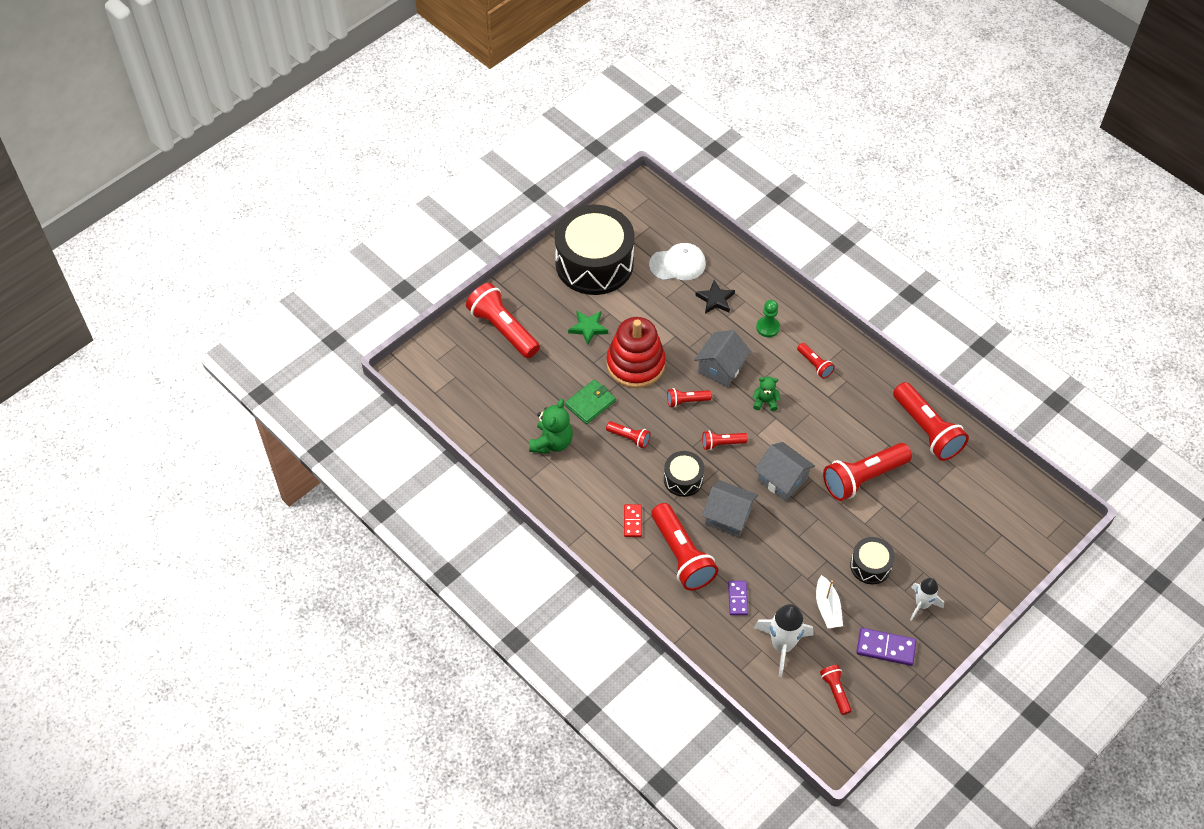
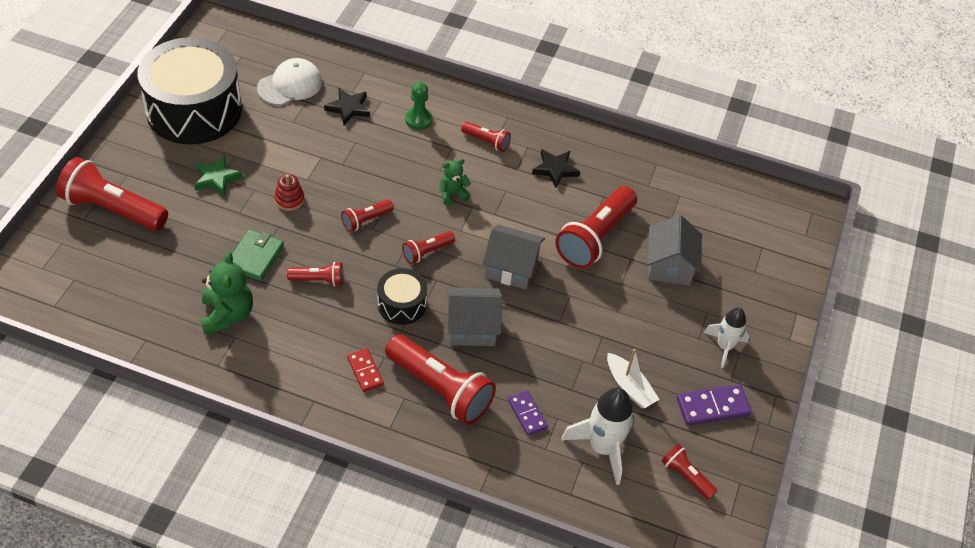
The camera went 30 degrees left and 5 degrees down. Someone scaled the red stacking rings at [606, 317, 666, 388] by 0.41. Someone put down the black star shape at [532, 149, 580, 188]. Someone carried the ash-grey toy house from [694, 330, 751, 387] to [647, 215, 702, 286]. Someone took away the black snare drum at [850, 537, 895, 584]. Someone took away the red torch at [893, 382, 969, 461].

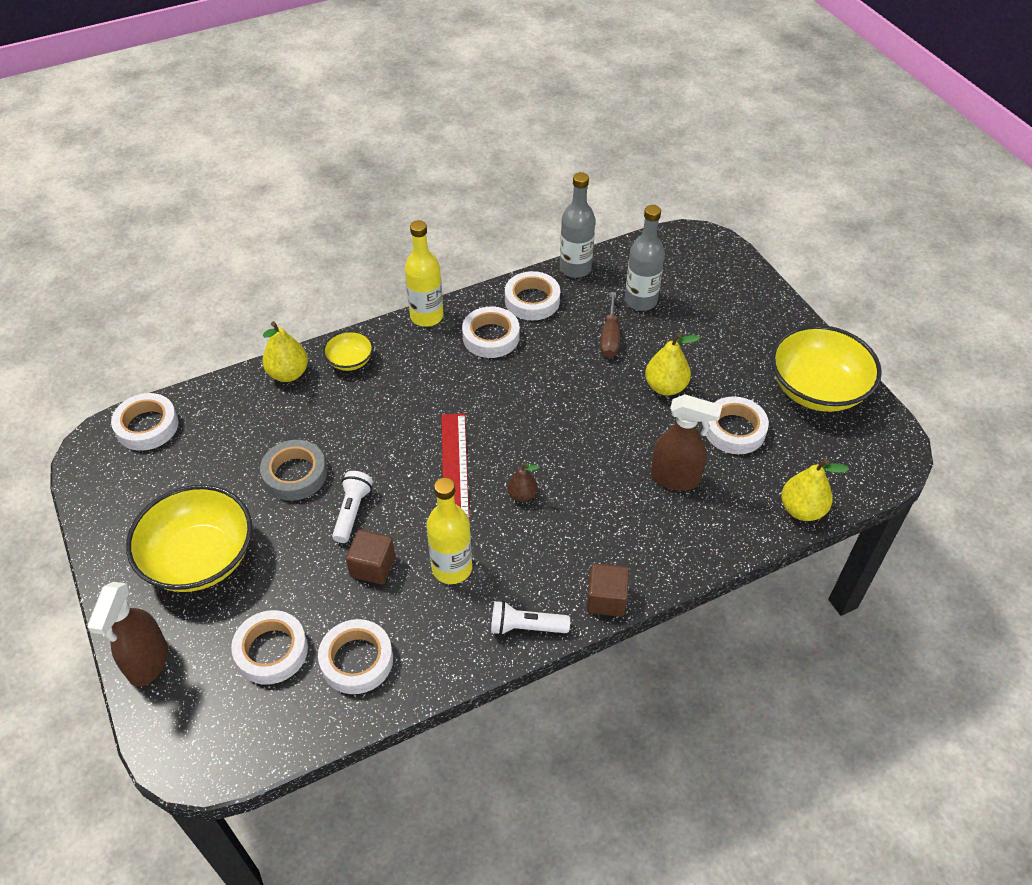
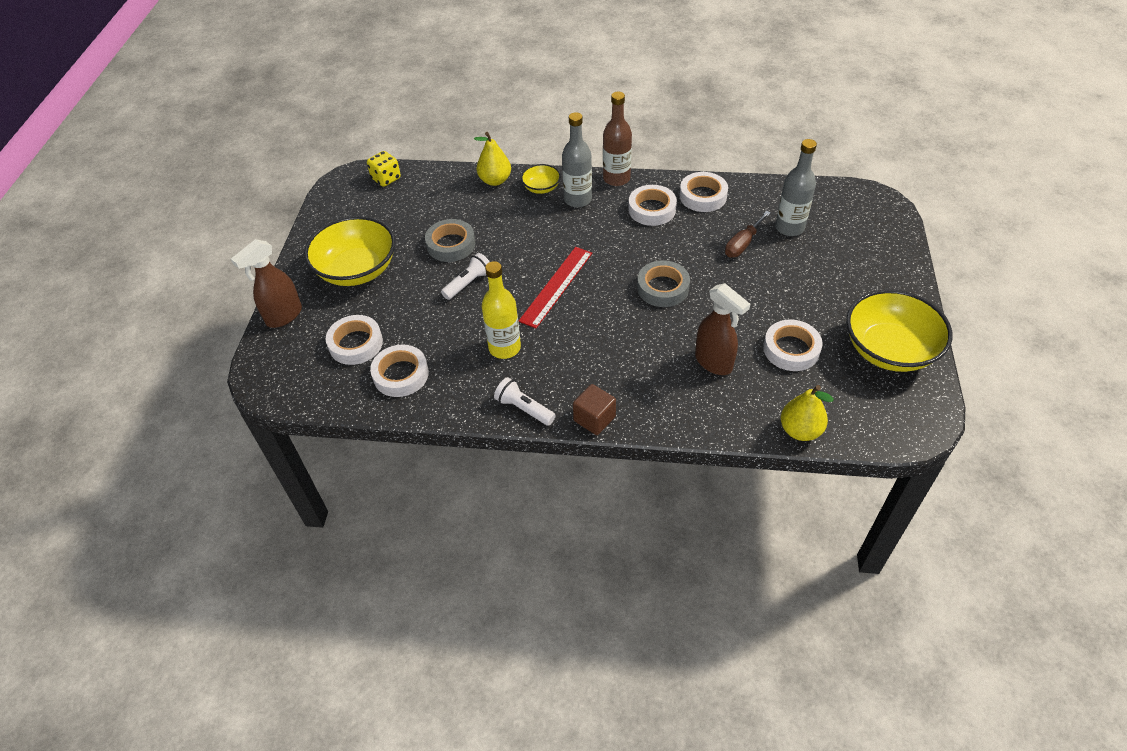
The camera went 35 degrees right and 0 degrees up. Someone swapped the white tape at [111, 393, 178, 451] for the golden game die at [367, 151, 401, 187]. Someone carried the ash-grey flask from [560, 172, 595, 278] to [562, 112, 592, 208]. Someone repainted the golden flask at [405, 220, 444, 327], which became the brown flask at [603, 92, 632, 186]. Someone put down the ash-grey tape at [637, 260, 690, 307]. Someone took away the brown cube at [346, 529, 395, 584]. Someone took away the brown pear at [507, 463, 539, 502]. Someone took away the golden pear at [645, 333, 700, 396].

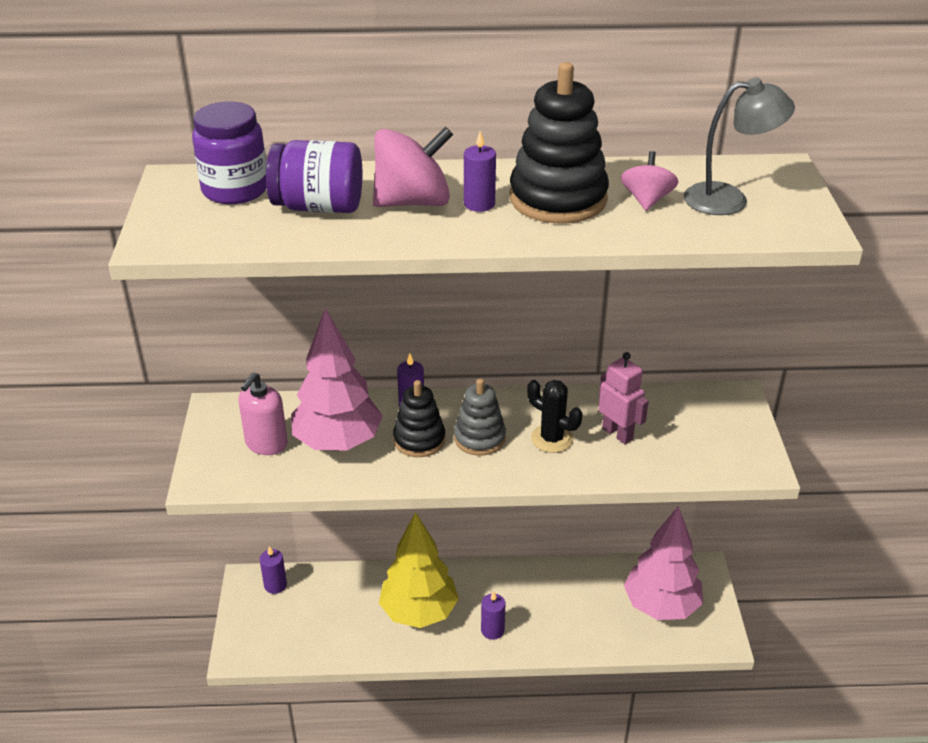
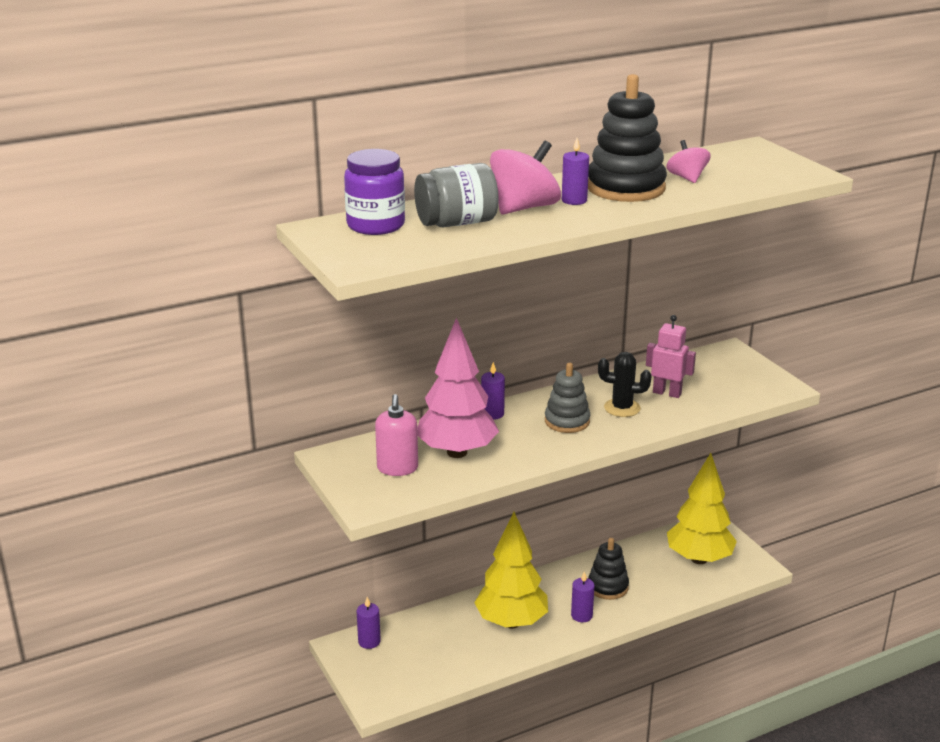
The camera went 25 degrees left and 10 degrees down. Someone repainted the violet jar at [266, 140, 362, 213], which became the ash-grey jar at [414, 163, 499, 227]. Someone carried the black stacking rings from [393, 380, 445, 457] to [588, 538, 629, 600]. Someone repainted the pink tree at [624, 506, 703, 620], which became the golden tree at [667, 453, 737, 564]. Someone took away the ash-grey reading lamp at [684, 78, 795, 215].

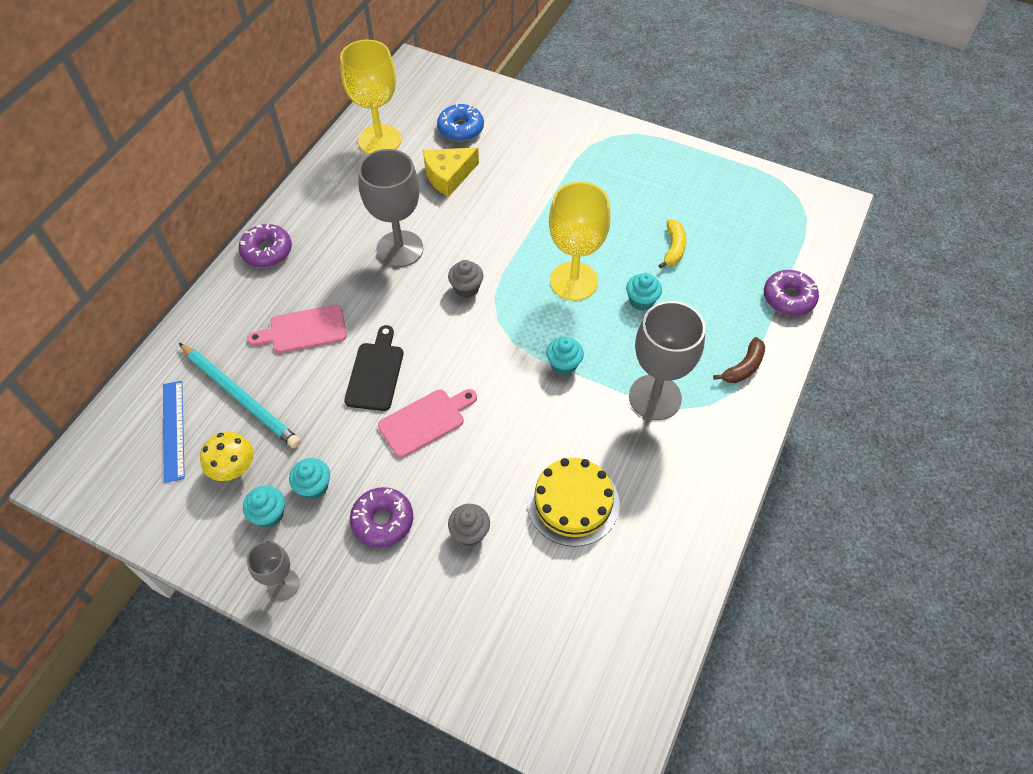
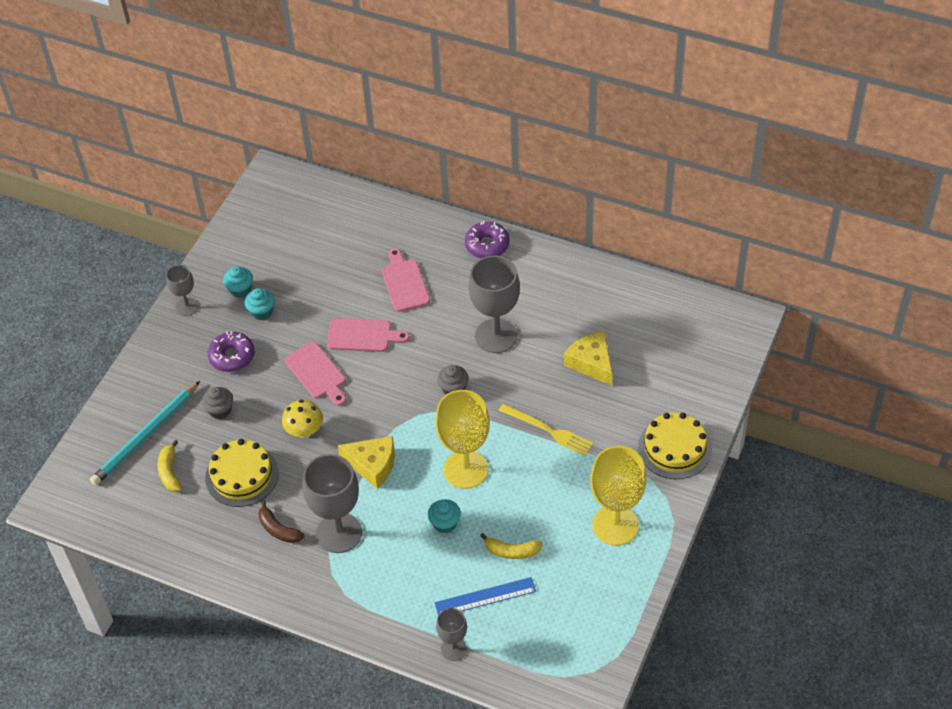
The camera went 90 degrees right and 5 degrees down. Someone carried the aqua pencil from [179, 343, 301, 448] to [90, 381, 200, 485]. Someone put down the golden banana fruit at [157, 440, 181, 492]. Someone carried the brown banana fruit from [713, 337, 765, 383] to [258, 500, 305, 543]. Someone carried the golden fungus from [200, 432, 254, 481] to [282, 400, 323, 438]. Someone repainted the black cutting board at [344, 325, 403, 411], which became the pink cutting board at [327, 318, 410, 352]. Someone swapped the aqua fairy cake at [546, 337, 584, 375] for the golden cheese wedge at [338, 436, 395, 489]. Someone carried the blue straightedge from [163, 381, 185, 483] to [434, 577, 536, 615]. Someone swapped the violet donut at [764, 270, 819, 316] for the ash-grey goblet at [436, 608, 467, 661]. Someone put down the golden table fork at [498, 403, 593, 456]. Someone carried the golden goblet from [340, 40, 401, 154] to [590, 446, 647, 546]. Someone put down the golden cake at [638, 412, 712, 479]. Someone took away the blue donut at [437, 103, 484, 141].

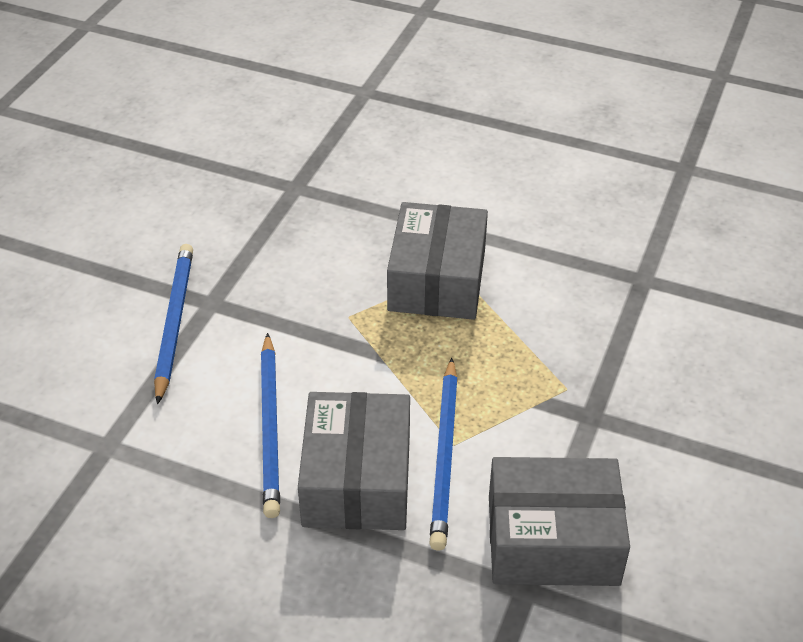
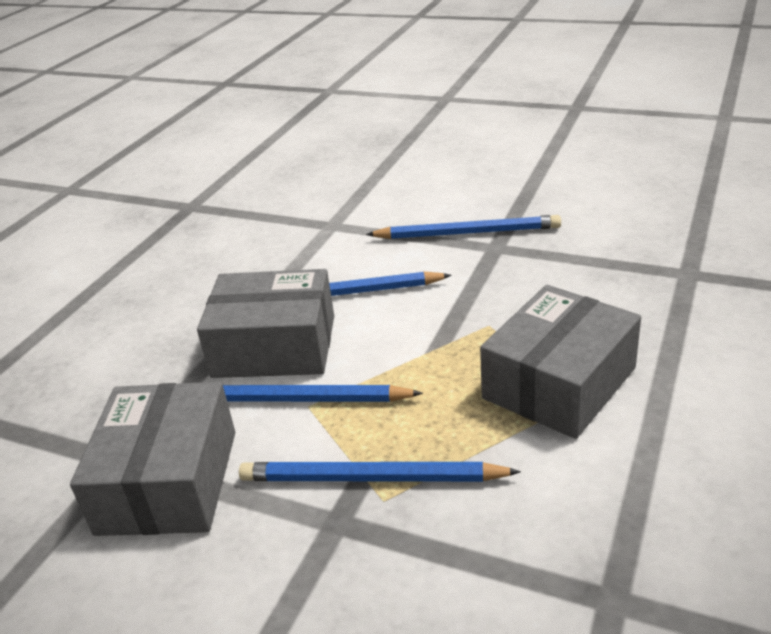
The camera went 95 degrees right and 10 degrees down. Someone put down the blue pencil at [239, 462, 521, 482]. Someone rotated the ash-grey package at [387, 202, 488, 320] by 60 degrees counterclockwise.

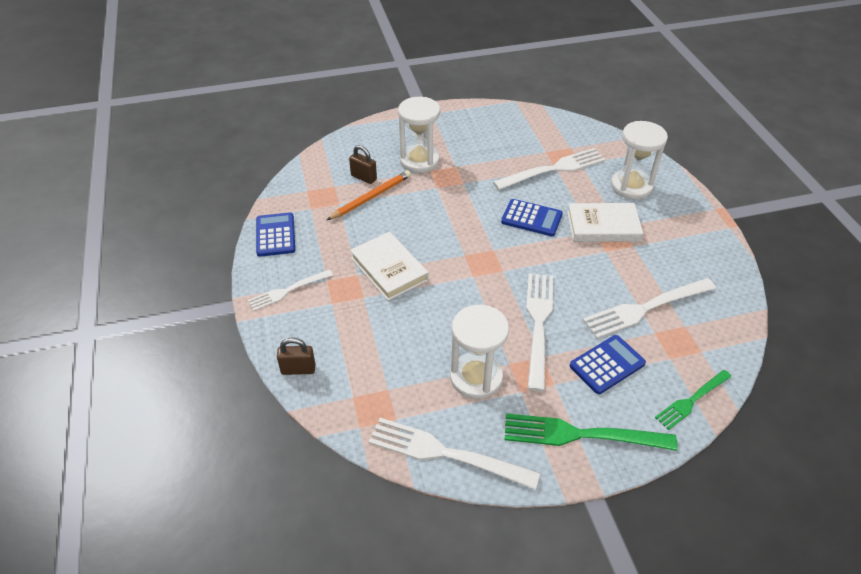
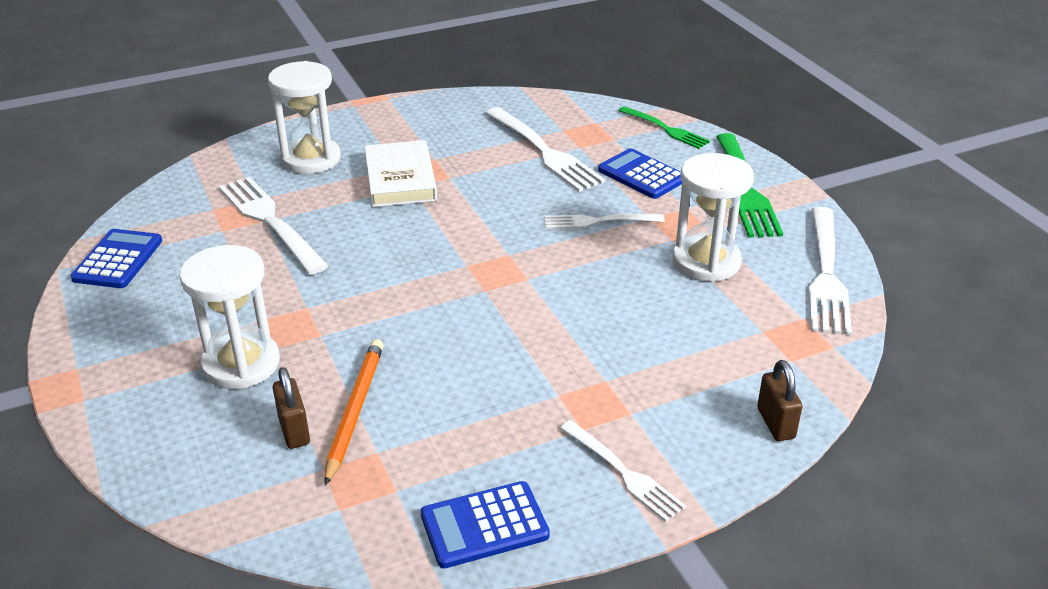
The camera went 100 degrees left and 10 degrees down. Someone carried the blue adding machine from [501, 199, 563, 236] to [70, 229, 162, 288]. Someone rotated the brown lock at [349, 145, 377, 184] by 45 degrees counterclockwise. Someone rotated the orange-coloured pencil at [327, 170, 411, 220] by 60 degrees clockwise. Someone scaled the white table fork at [526, 273, 553, 391] by 0.61. Someone took away the white hardback at [350, 232, 429, 301].

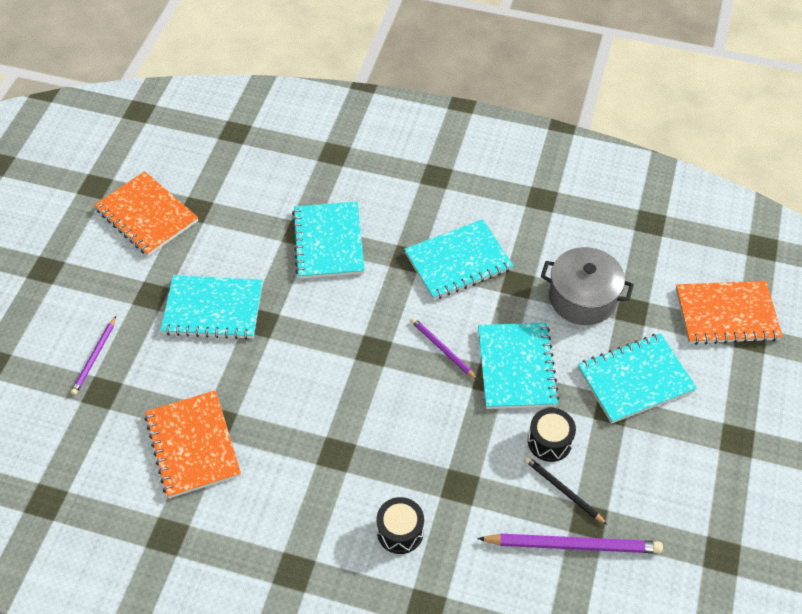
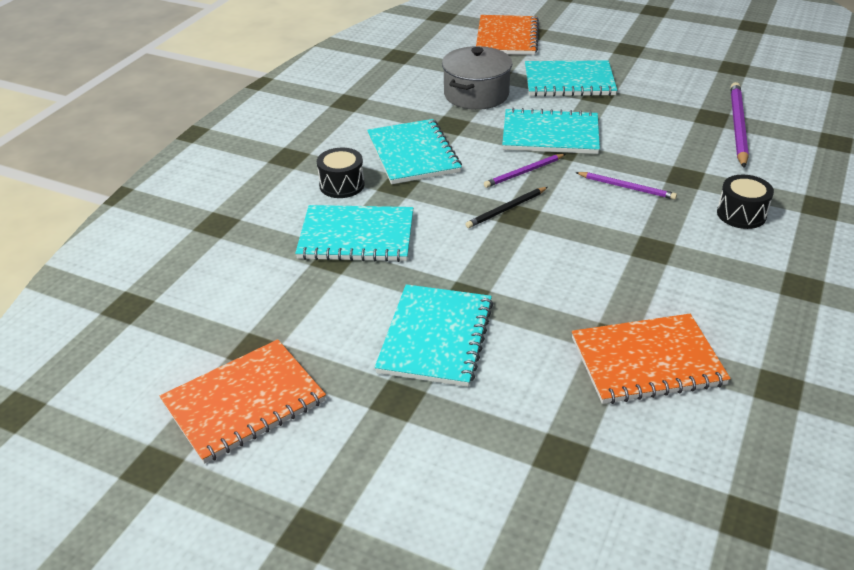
The camera went 80 degrees left and 15 degrees down. Someone carried the black snare drum from [528, 408, 576, 462] to [317, 148, 364, 198]. Someone carried the black pencil from [525, 456, 607, 525] to [466, 187, 548, 228]. Someone rotated the aqua notepad at [578, 333, 697, 424] by 75 degrees counterclockwise. Someone carried the violet pencil from [71, 316, 116, 395] to [575, 172, 677, 200].

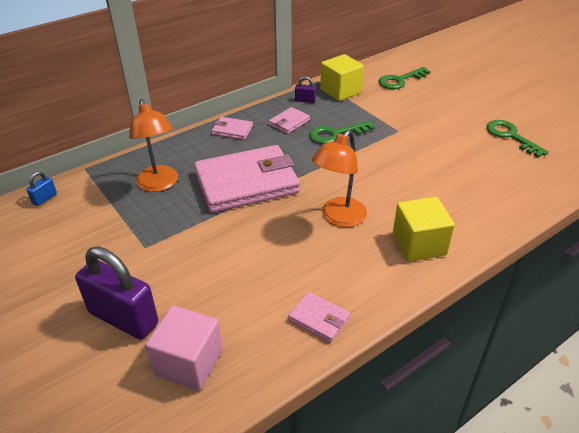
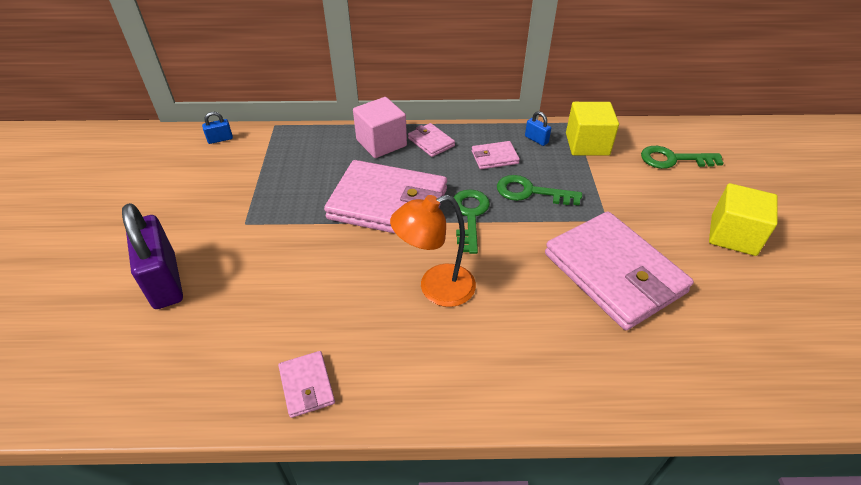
The camera went 35 degrees right and 5 degrees up. Someone carried the pink cube from [145, 306, 222, 391] to [353, 97, 407, 158]. Someone carried the emerald door key from [486, 120, 549, 158] to [454, 189, 490, 254]. Someone repainted the violet lock at [295, 76, 316, 103], which became the blue lock at [525, 111, 551, 146]. Someone put down the pink wallet at [545, 211, 694, 330]. Someone carried the golden cube from [393, 197, 455, 262] to [709, 183, 778, 256]. Someone took away the orange-coloured reading lamp at [129, 99, 178, 192].

